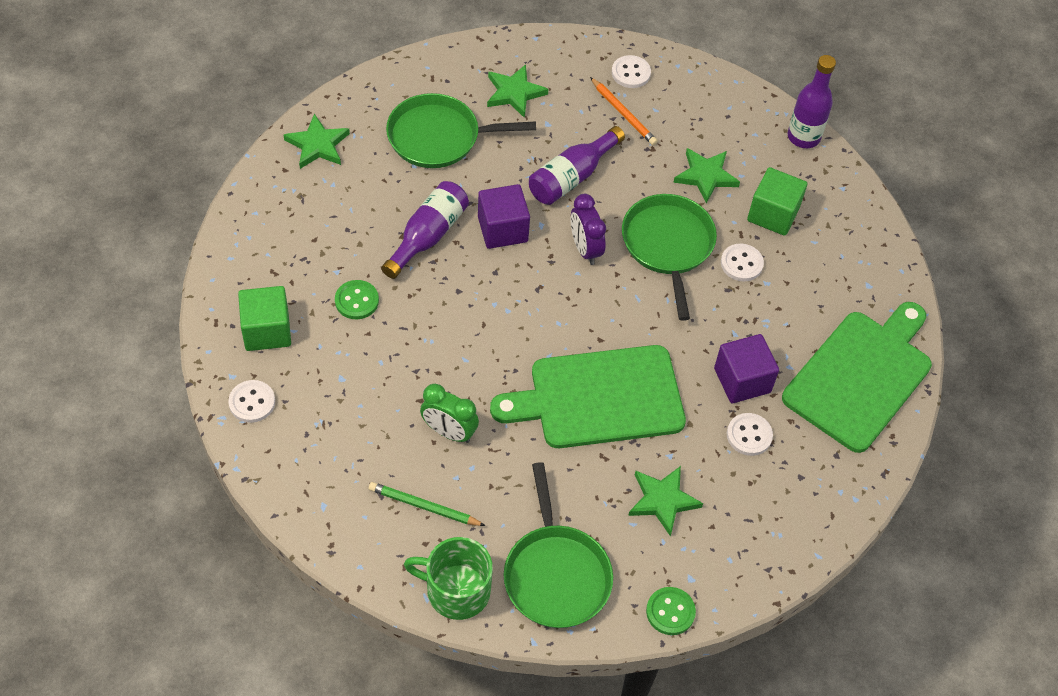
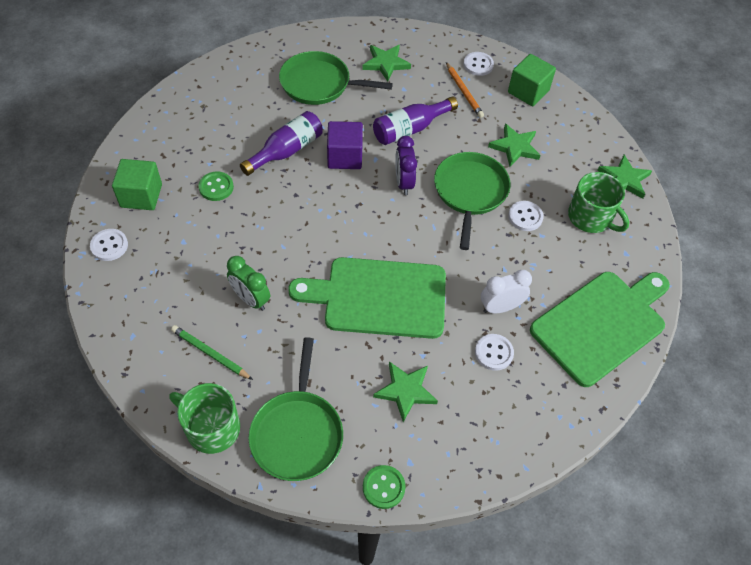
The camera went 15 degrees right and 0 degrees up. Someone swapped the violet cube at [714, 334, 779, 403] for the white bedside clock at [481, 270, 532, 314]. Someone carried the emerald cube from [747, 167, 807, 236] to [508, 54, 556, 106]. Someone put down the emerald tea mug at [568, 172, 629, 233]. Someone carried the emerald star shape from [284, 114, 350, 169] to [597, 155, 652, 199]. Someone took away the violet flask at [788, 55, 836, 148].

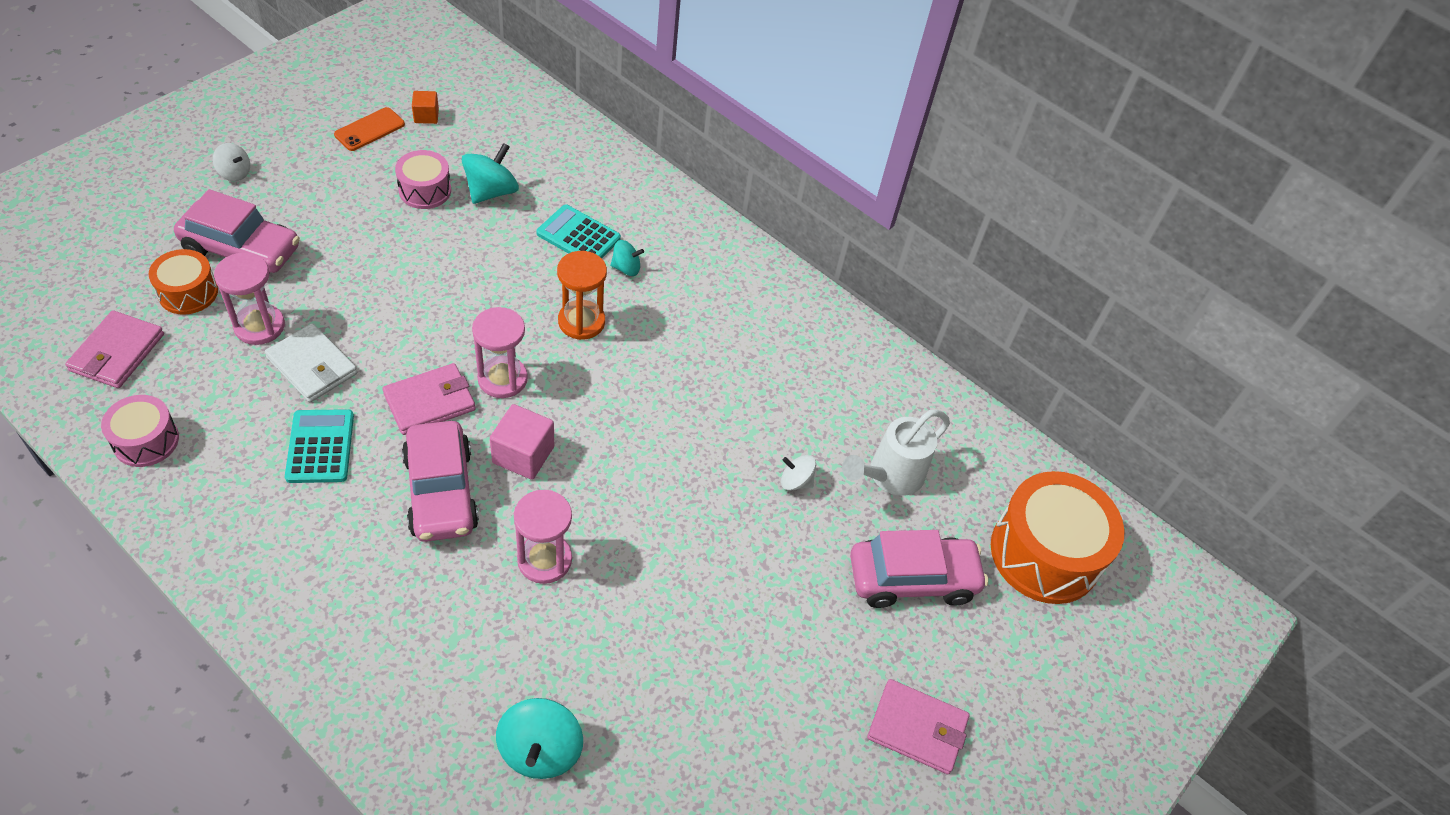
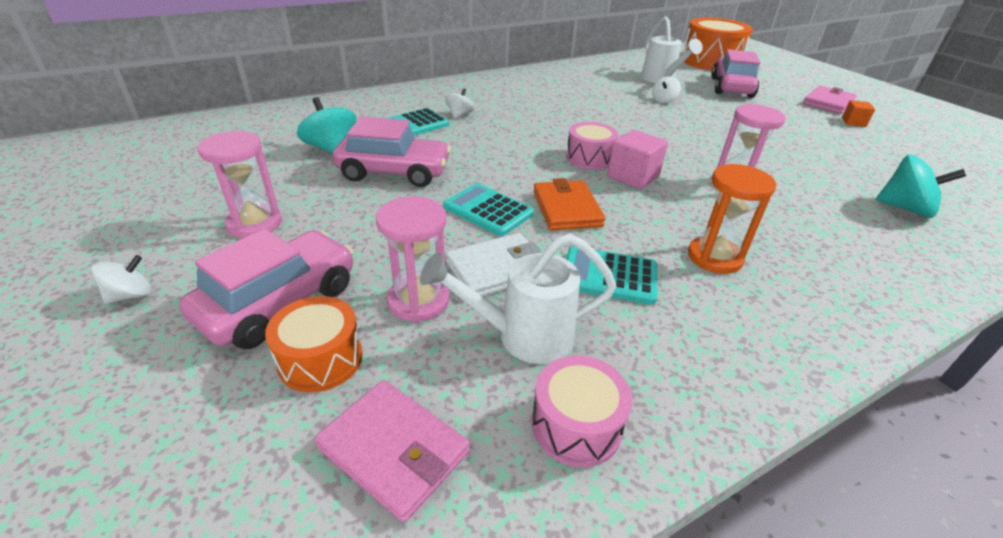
The camera went 65 degrees left and 15 degrees down. Someone carried the pink sand timer from [472, 307, 528, 398] to [198, 131, 282, 238]. Someone carried the pink automobile from [402, 421, 479, 542] to [333, 116, 451, 187]. Someone put down the white sprinkling can at [420, 233, 616, 364]. Someone put down the aqua adding machine at [443, 183, 534, 236]. Someone repainted the aqua toy top at [610, 240, 644, 276], which became the white toy top at [445, 88, 474, 119]. Someone repainted the pink wallet at [382, 363, 476, 435], which became the orange-coloured wallet at [533, 178, 606, 231]. Someone carried the pink snare drum from [395, 150, 451, 209] to [566, 122, 619, 170]. Someone carried the orange-coloured sand timer from [557, 251, 607, 340] to [688, 164, 776, 274]. Someone carried the orange-coloured cube from [412, 91, 439, 124] to [842, 100, 875, 127]. Someone took away the orange-coloured smartphone at [334, 107, 405, 151].

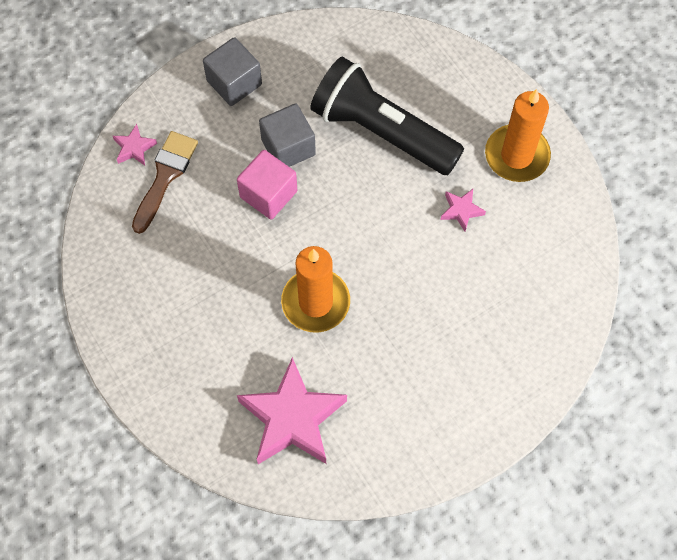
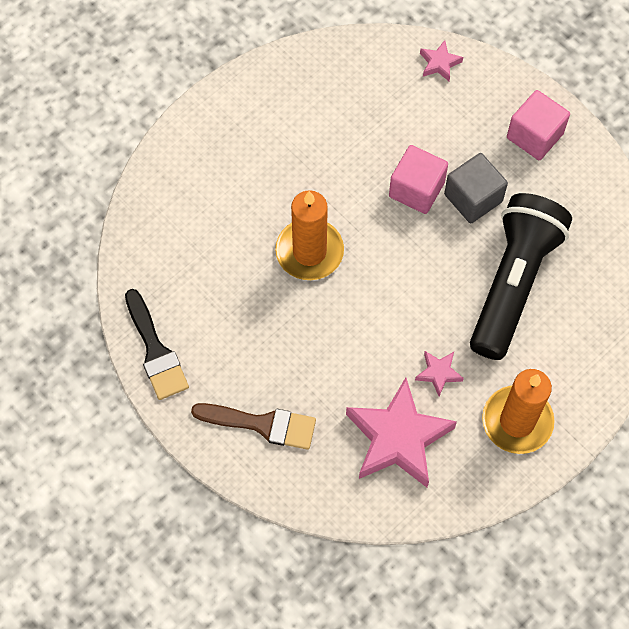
The camera went 80 degrees right and 0 degrees up. Someone put down the black paint brush at [125, 289, 189, 400]. Someone carried the brown paint brush from [132, 131, 198, 234] to [191, 403, 316, 450]. Someone carried the pink star shape from [237, 357, 347, 464] to [346, 378, 457, 487]. Someone repainted the ash-grey cube at [203, 37, 262, 106], which became the pink cube at [507, 90, 570, 160].

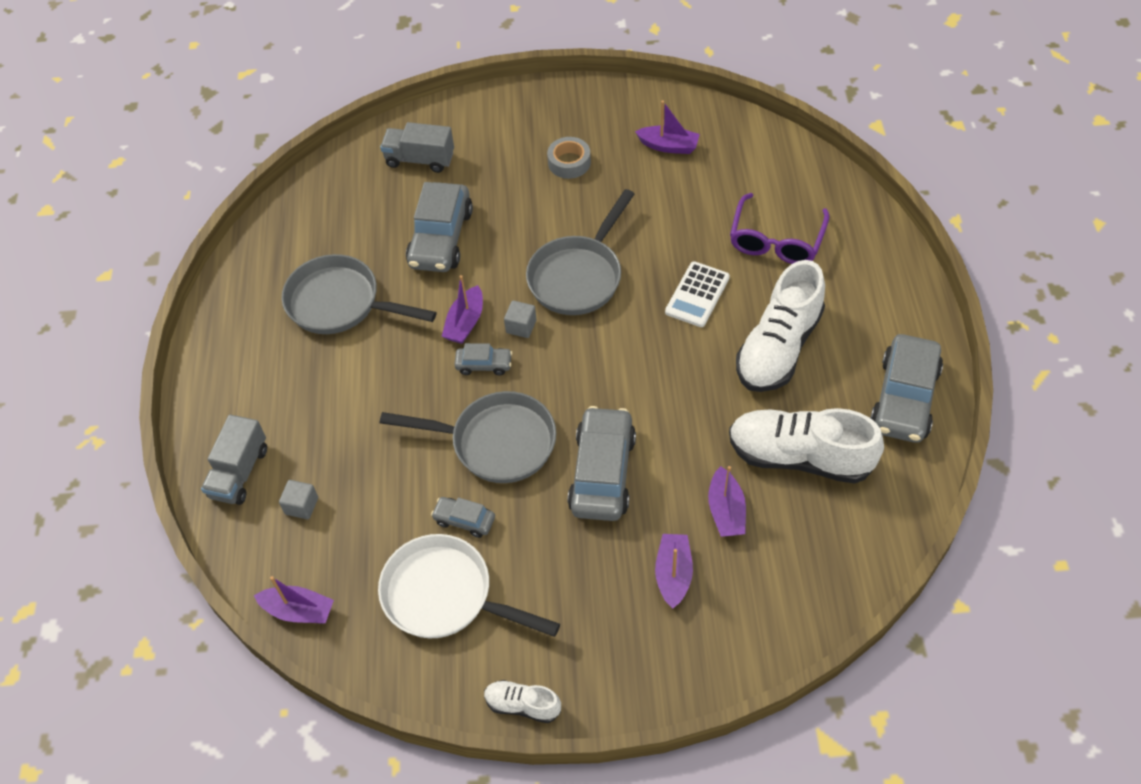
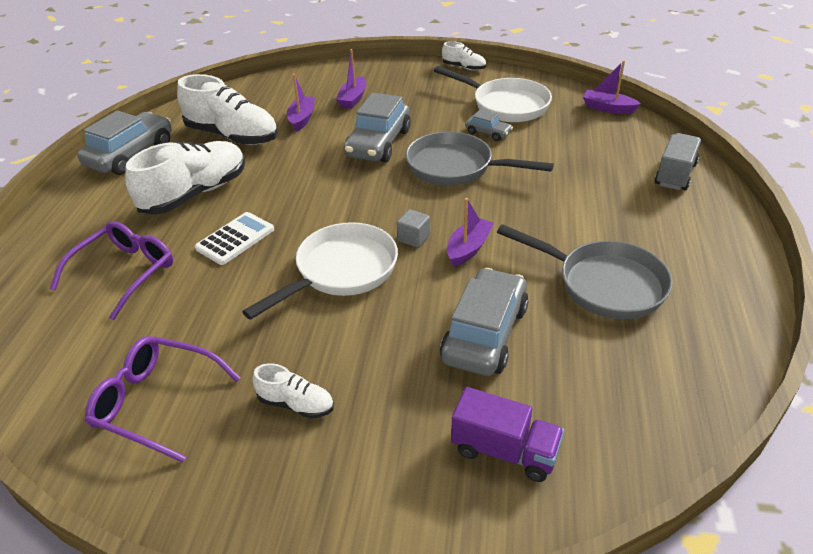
The camera went 170 degrees left and 15 degrees down. Someone swapped the violet boat at [635, 100, 700, 154] for the violet glasses at [85, 336, 240, 463]. Someone repainted the ash-grey pan at [526, 189, 634, 315], which became the white pan at [242, 222, 398, 320]. Someone swapped the ash-grey tape at [547, 137, 591, 179] for the white sneaker at [253, 363, 334, 419]. Someone repainted the ash-grey truck at [380, 122, 454, 173], which became the violet truck at [451, 387, 564, 482]. Someone took away the ash-grey cube at [279, 480, 318, 520]. Someone took away the ash-grey automobile at [454, 343, 512, 376].

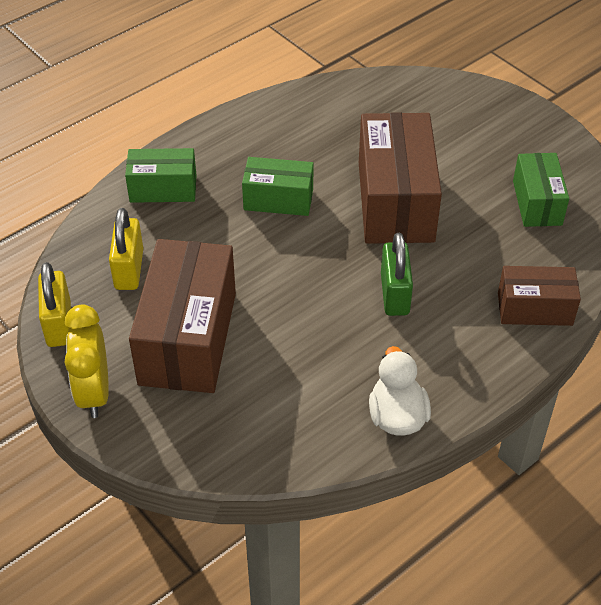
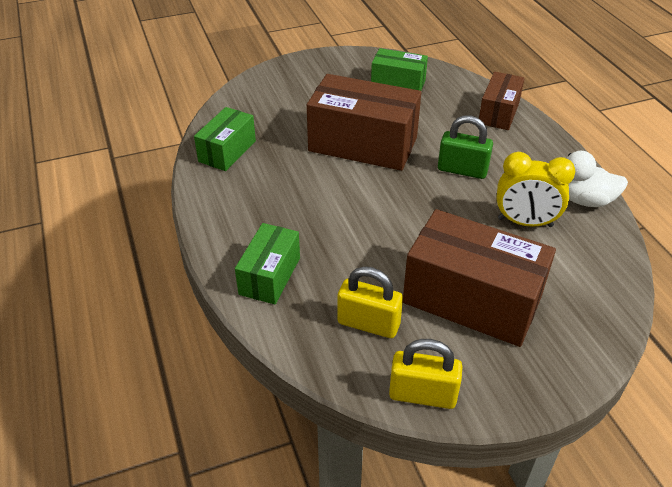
The camera went 70 degrees left and 5 degrees down. Someone carried the emerald package from [242, 157, 314, 216] to [194, 107, 256, 171]. Someone carried the golden bedside clock from [64, 305, 109, 418] to [496, 152, 576, 227].

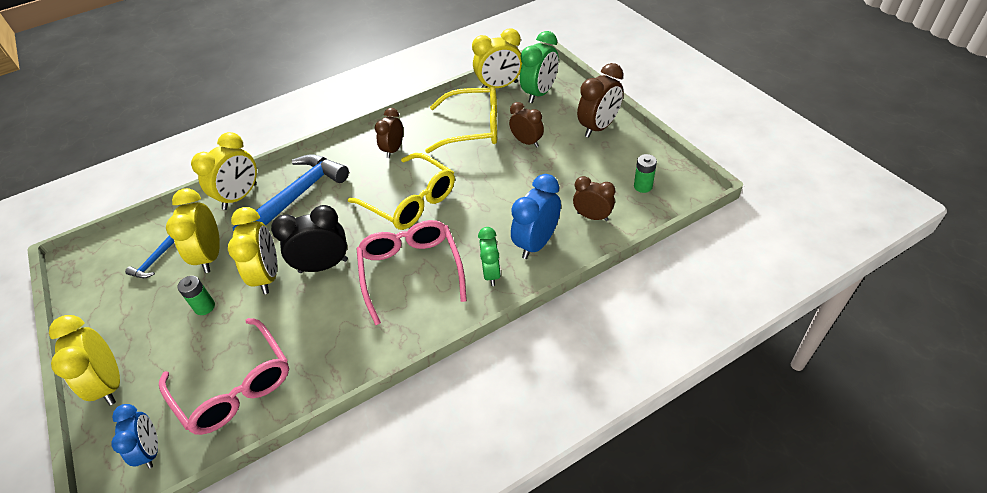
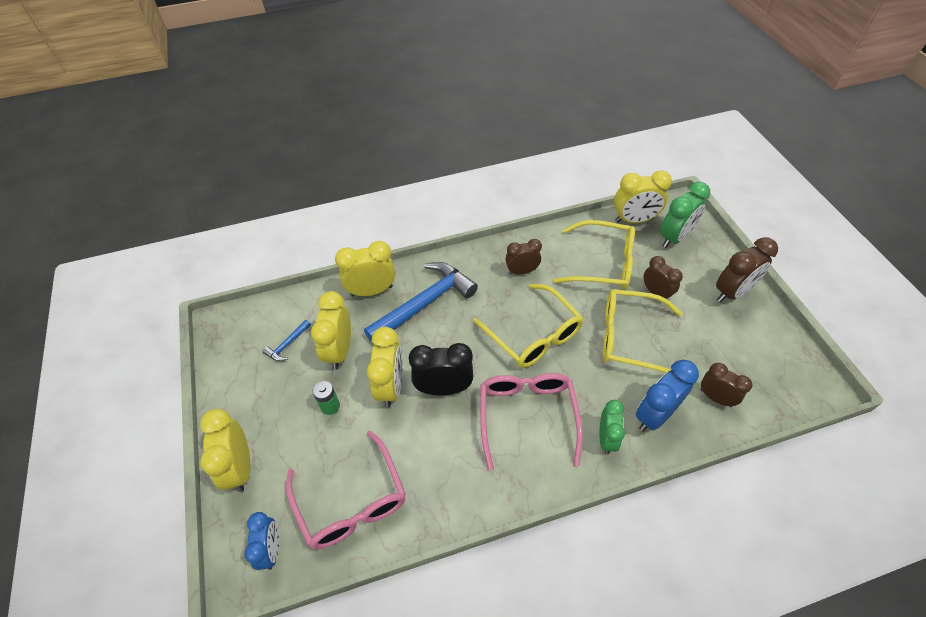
The camera went 10 degrees right and 5 degrees up. Someone rotated the golden bedside clock at [191, 132, 257, 210] by 150 degrees counterclockwise. Someone rotated the brown bedside clock at [375, 108, 403, 158] by 45 degrees clockwise. Someone put down the golden glasses at [603, 289, 682, 373]. Someone took away the emerald battery at [634, 154, 657, 193].

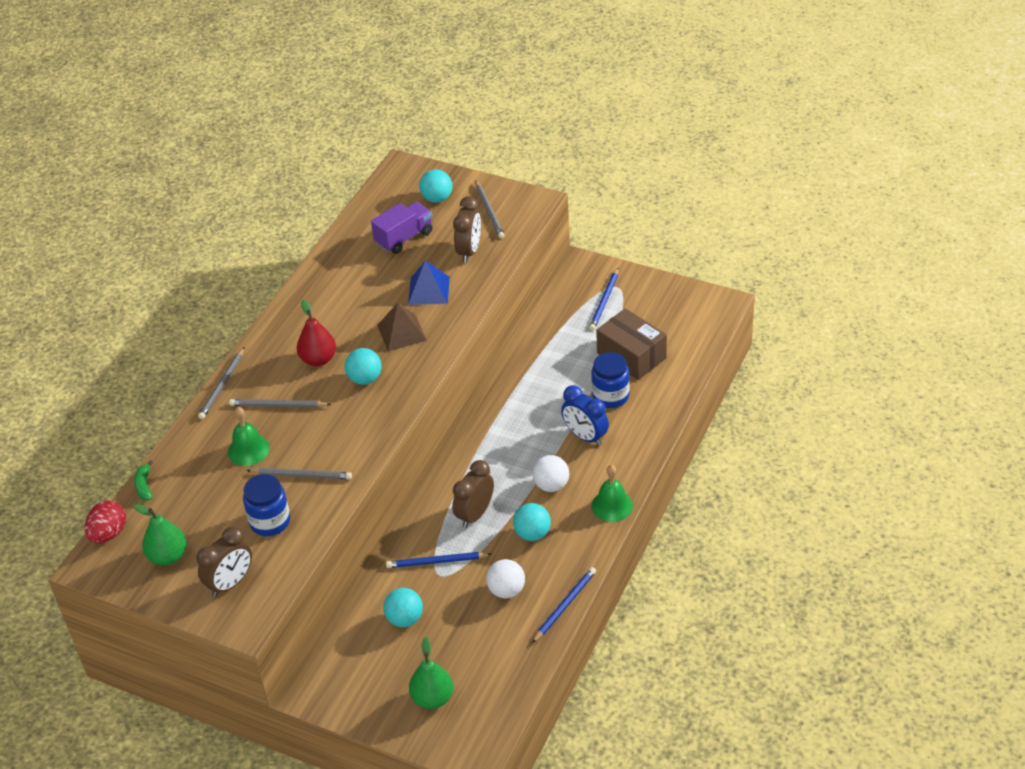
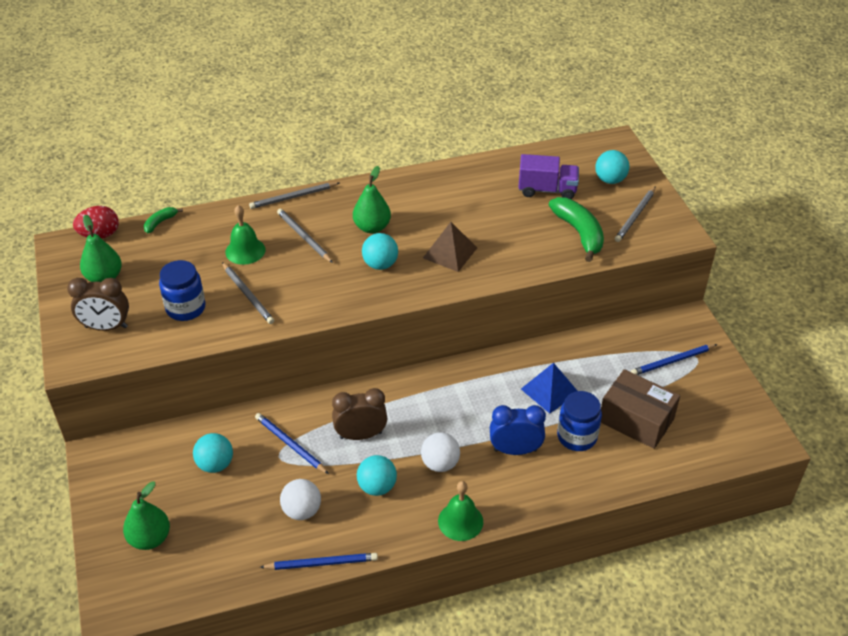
The camera went 45 degrees right and 0 degrees up. Someone repainted the red pear at [297, 300, 336, 366], which became the emerald pear at [353, 166, 391, 233]. Someone rotated the blue bedside clock at [561, 385, 609, 446] by 90 degrees clockwise. Someone carried the blue pyramid from [408, 260, 450, 305] to [521, 363, 577, 414]. Someone swapped the brown bedside clock at [453, 196, 481, 263] for the emerald banana fruit at [549, 197, 604, 262]. Someone rotated the brown package at [596, 308, 667, 380] by 60 degrees counterclockwise.

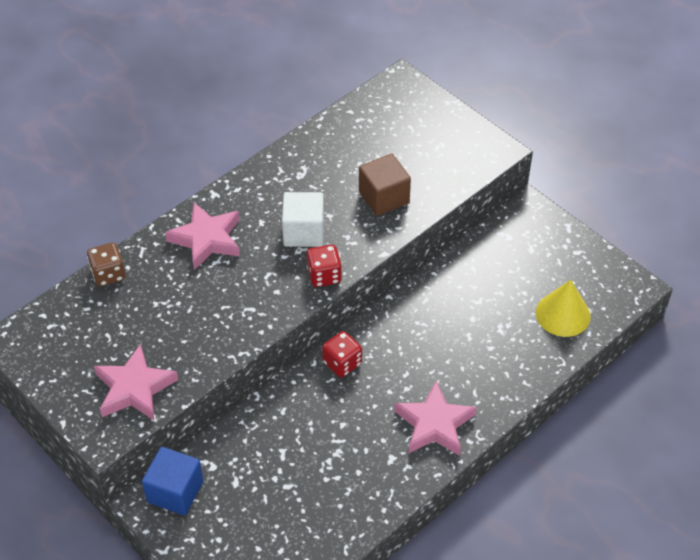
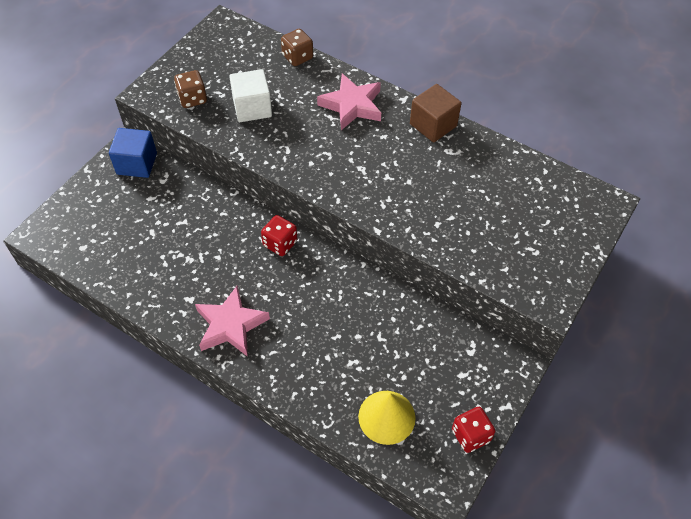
The camera went 75 degrees right and 5 degrees up. Someone swapped the pink star shape at [94, 344, 178, 420] for the brown game die at [174, 70, 207, 108]. Someone carried the white cube from [282, 192, 324, 247] to [229, 69, 272, 122]. Someone carried the brown cube from [359, 154, 411, 216] to [410, 84, 462, 142]. Someone carried the red game die from [307, 245, 342, 287] to [452, 407, 495, 453].

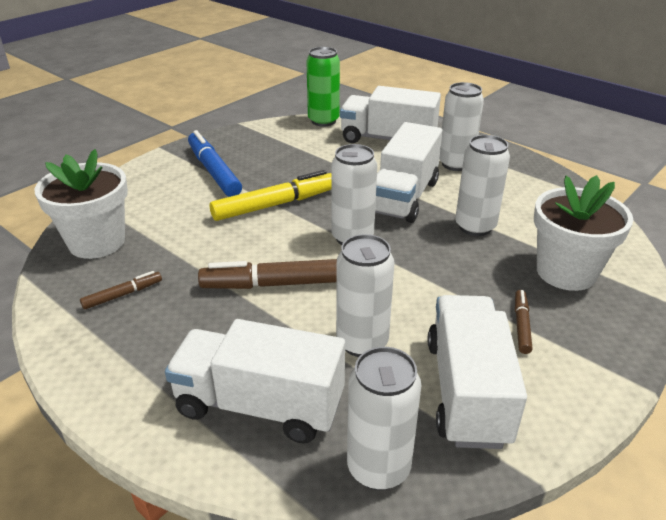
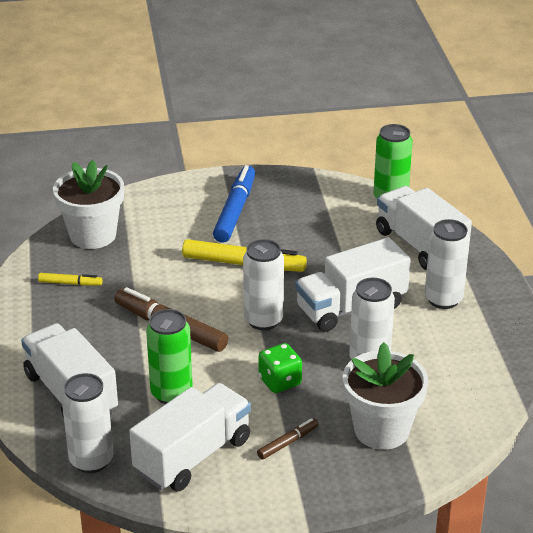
The camera went 40 degrees right and 0 degrees up. Someone repainted the brown felt pen at [80, 271, 162, 309], which became the golden felt pen at [38, 273, 103, 286]. Someone repainted the white can at [336, 234, 394, 357], which became the emerald can at [146, 309, 193, 404]. Someone put down the emerald game die at [258, 343, 302, 393].

